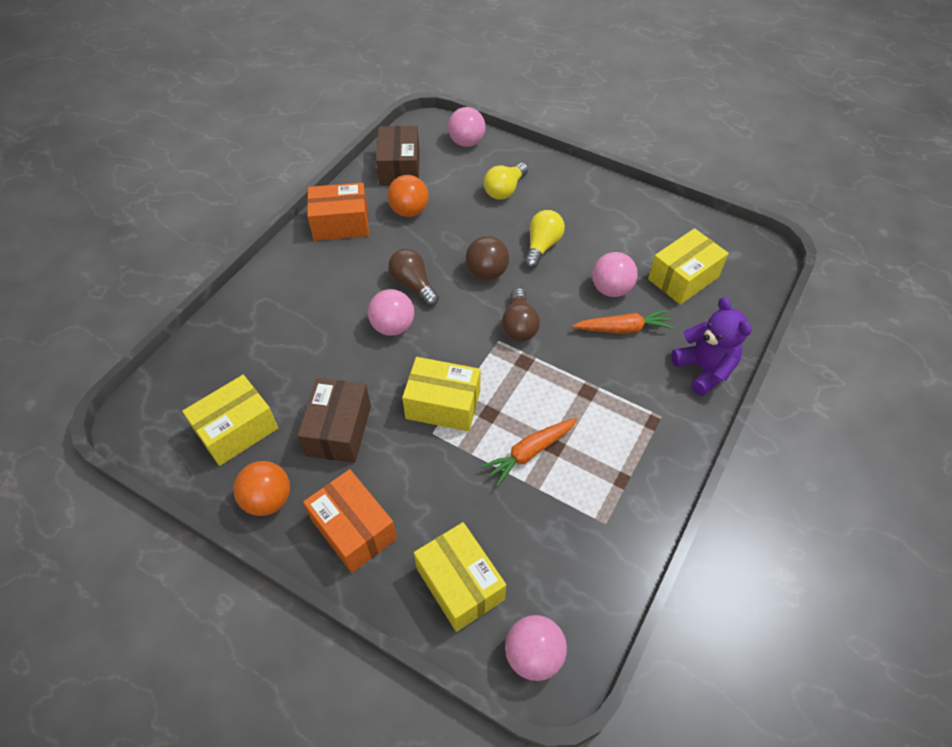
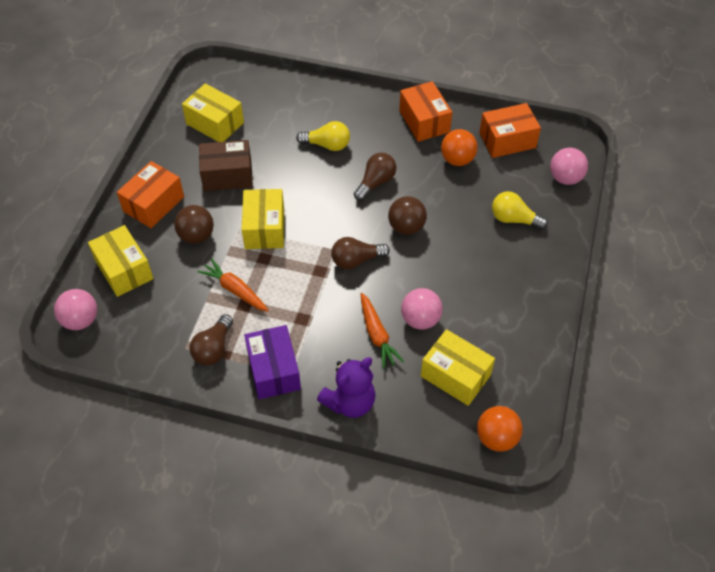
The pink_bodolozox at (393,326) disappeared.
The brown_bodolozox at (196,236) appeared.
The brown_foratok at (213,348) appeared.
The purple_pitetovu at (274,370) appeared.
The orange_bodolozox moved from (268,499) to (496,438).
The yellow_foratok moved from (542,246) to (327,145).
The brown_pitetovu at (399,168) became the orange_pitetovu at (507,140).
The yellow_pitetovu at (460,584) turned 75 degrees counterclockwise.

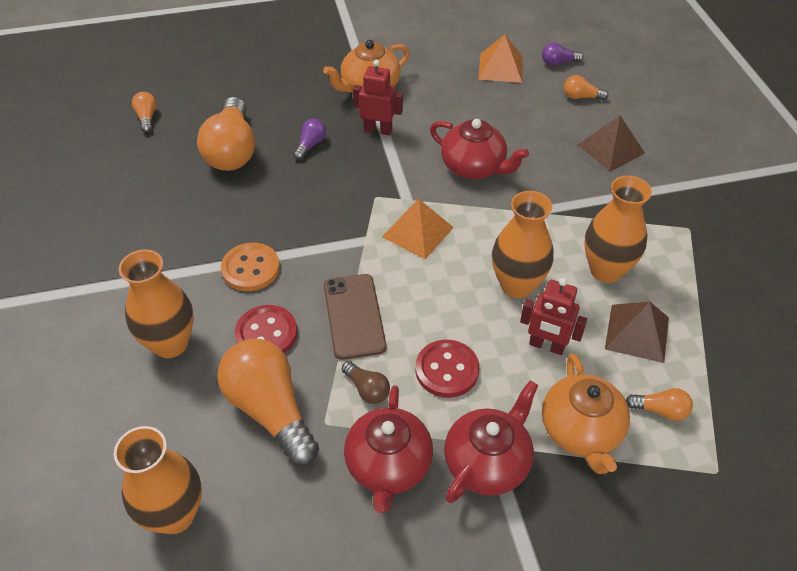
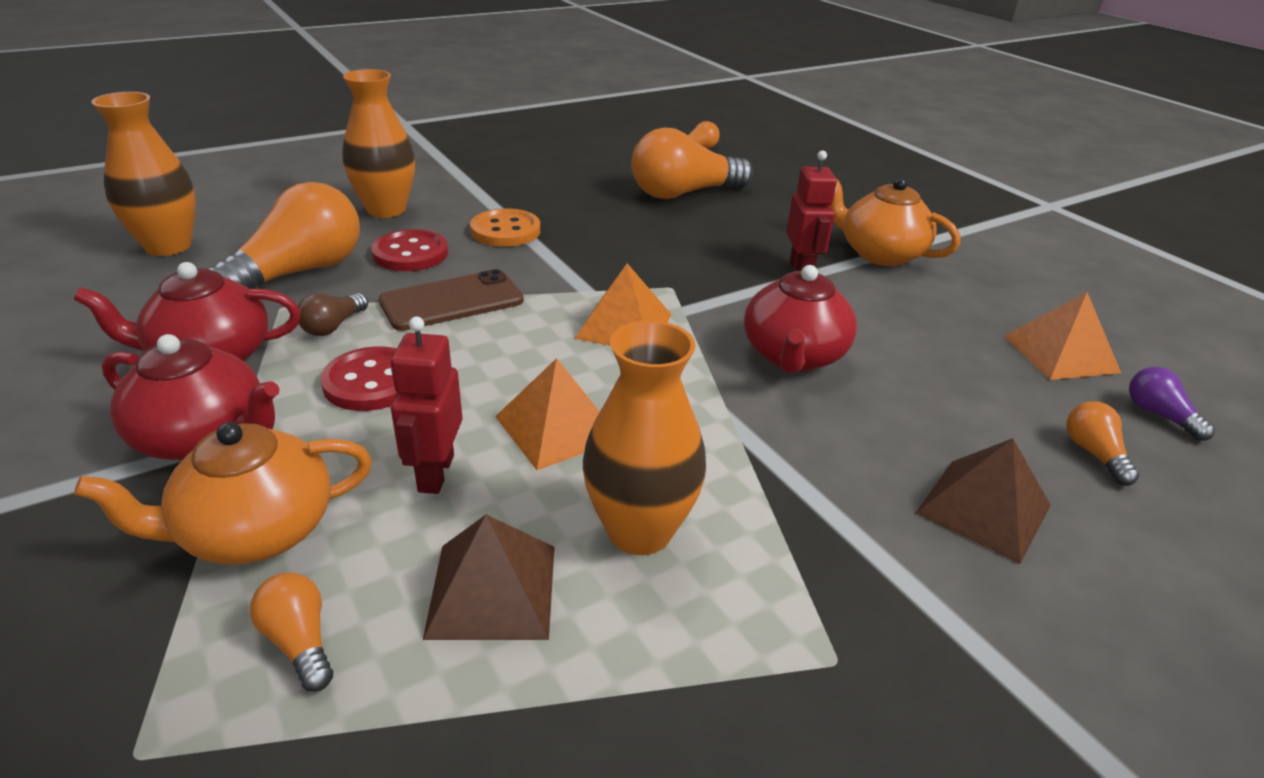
The purple_foratok at (310,145) disappeared.
The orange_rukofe at (517,285) was replaced by the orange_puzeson at (557,427).
The orange_foratok at (660,410) turned 150 degrees clockwise.

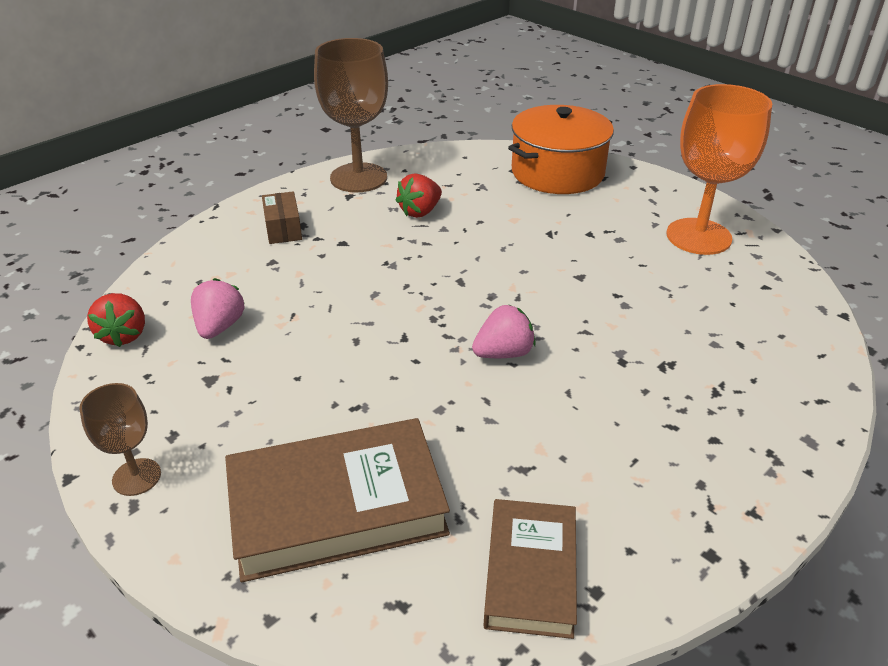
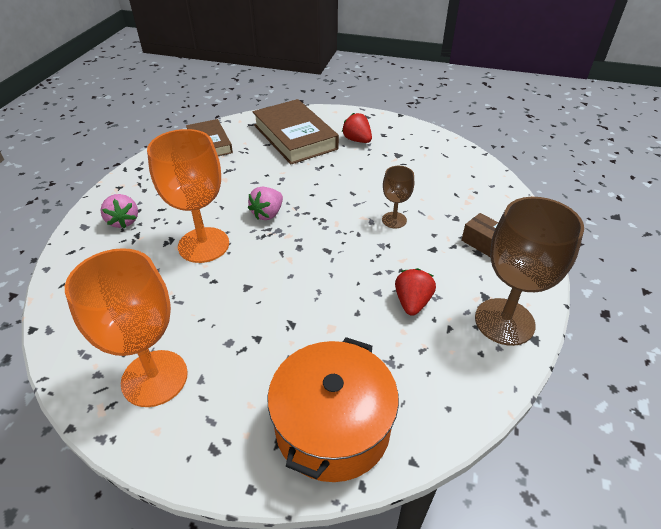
The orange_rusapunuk at (203,245) appeared.
The brown_rusapunuk moved from (136,477) to (394,220).
The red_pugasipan moved from (124,335) to (357,140).
The pink_pugasipan moved from (219,327) to (124,221).
The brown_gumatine at (337,506) turned 75 degrees counterclockwise.

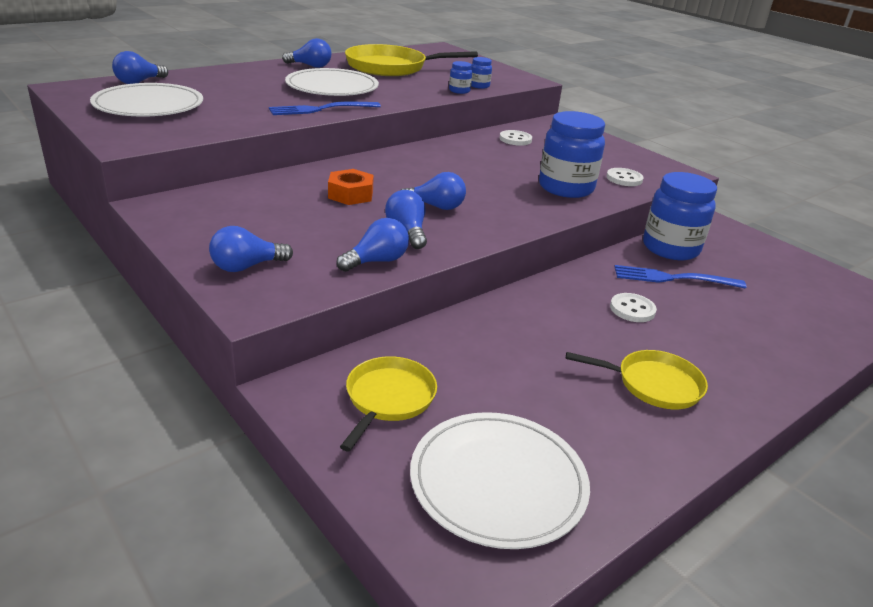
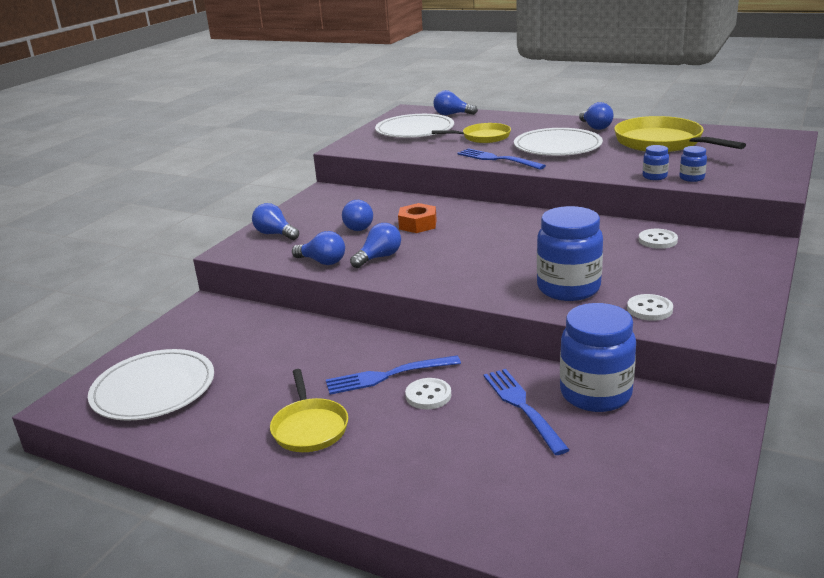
The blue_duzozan at (388,375) appeared.
The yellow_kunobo moved from (388,399) to (483,137).
The blue_foratok moved from (436,206) to (357,226).

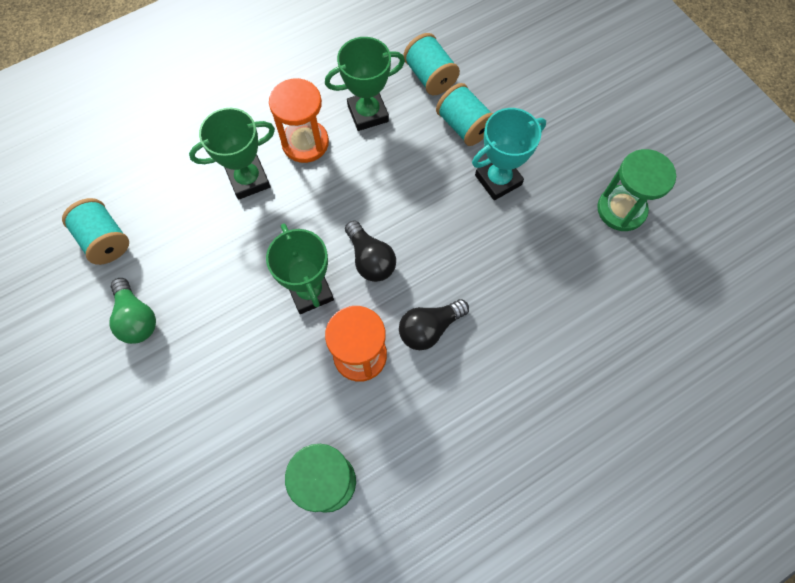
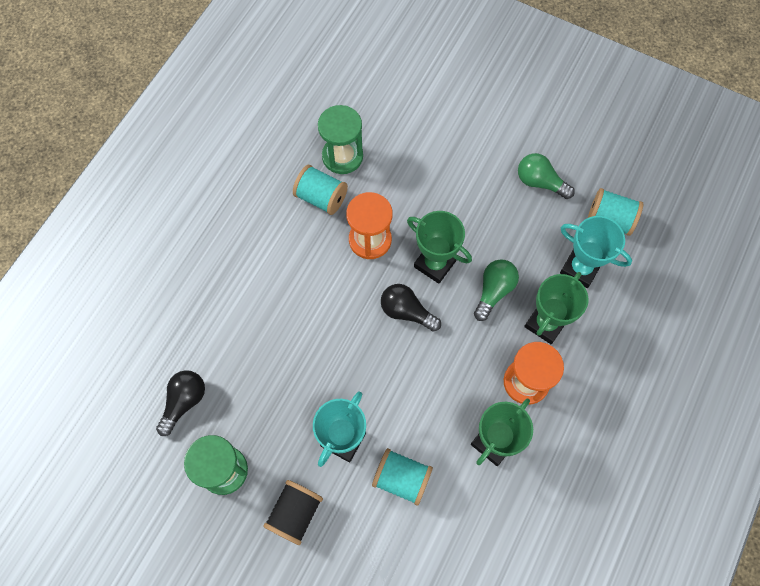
The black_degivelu at (295,513) appeared.
The green_foratok at (494,291) appeared.
The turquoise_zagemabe at (580,268) appeared.
The black_foratok moved from (429,328) to (184,402).
The turquoise_degivelu moved from (430,77) to (321,198).

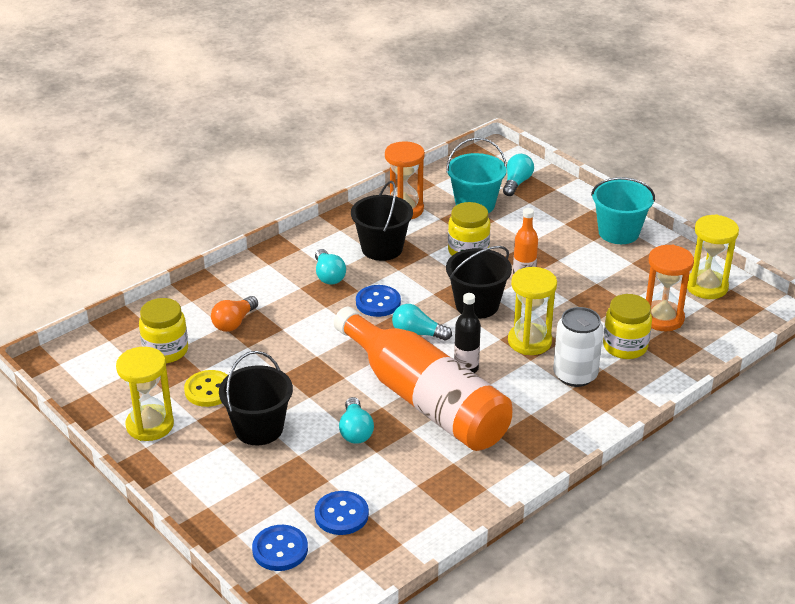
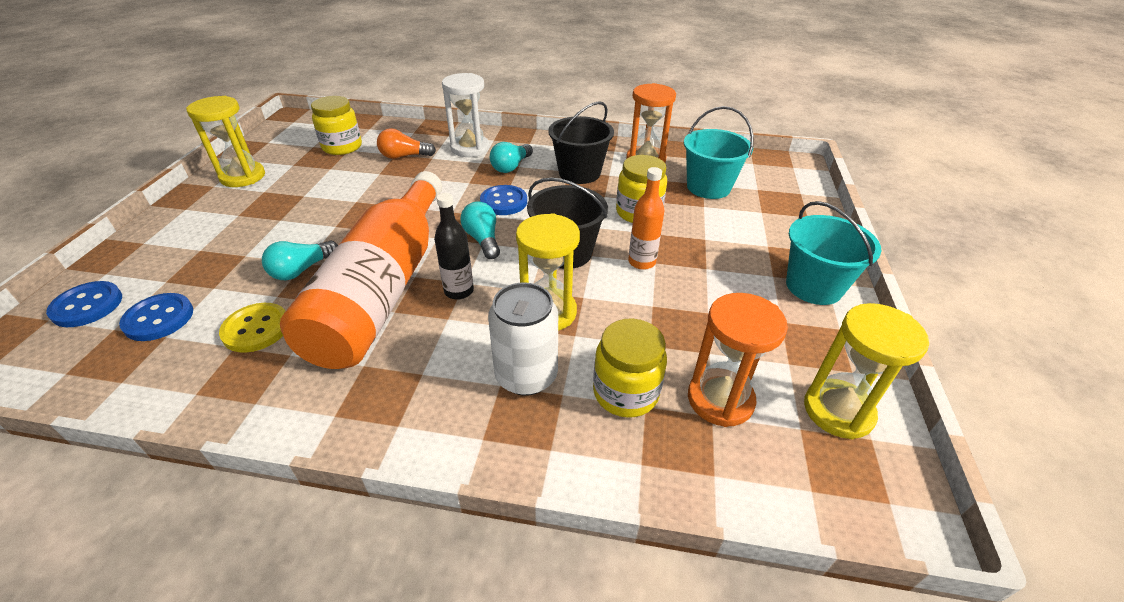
The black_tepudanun at (259,428) disappeared.
The turquoise_foratok at (516,183) disappeared.
The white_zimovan at (470,148) appeared.
The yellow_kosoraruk moved from (209,390) to (256,329).

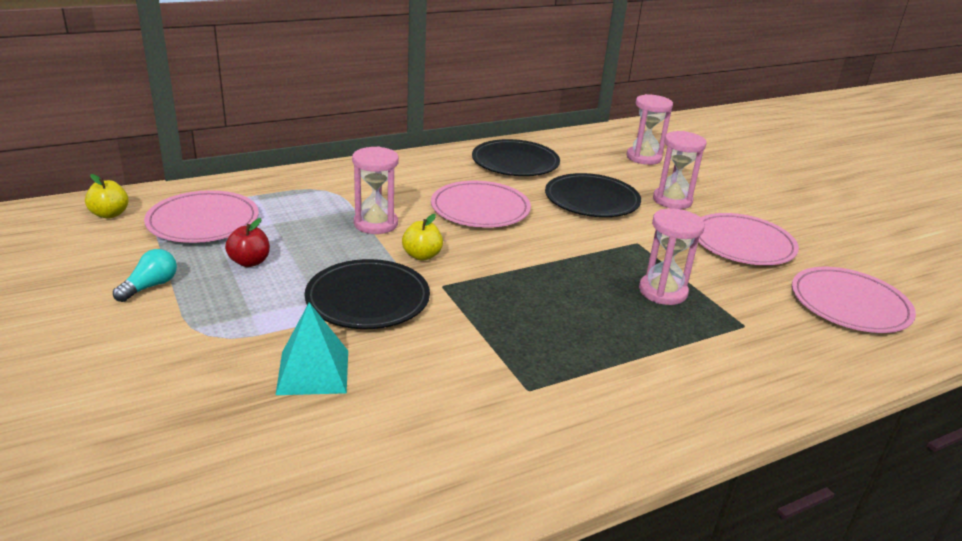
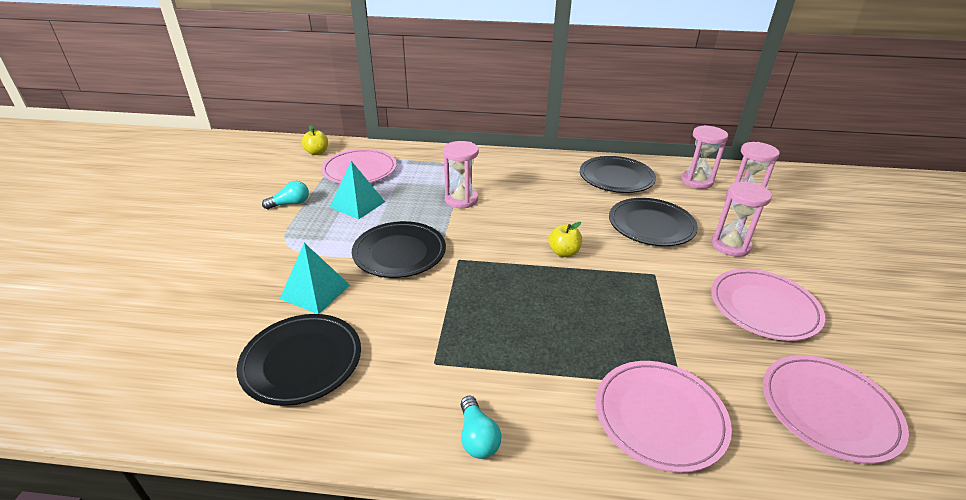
The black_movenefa at (302,361) appeared.
The turquoise_foratok at (477,437) appeared.
The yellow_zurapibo moved from (422,256) to (564,252).
The pink_movenefa moved from (480,209) to (659,417).
The pink_zimovan moved from (662,291) to (696,181).
The red_zurapibo at (249,262) was replaced by the turquoise_puzeson at (357,204).

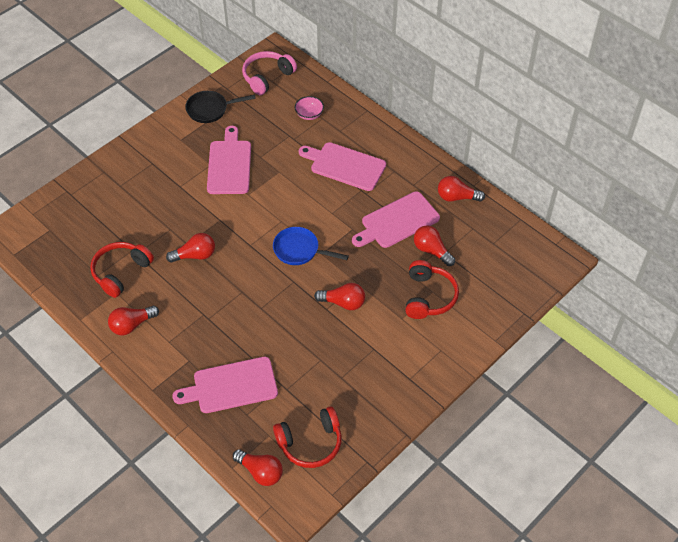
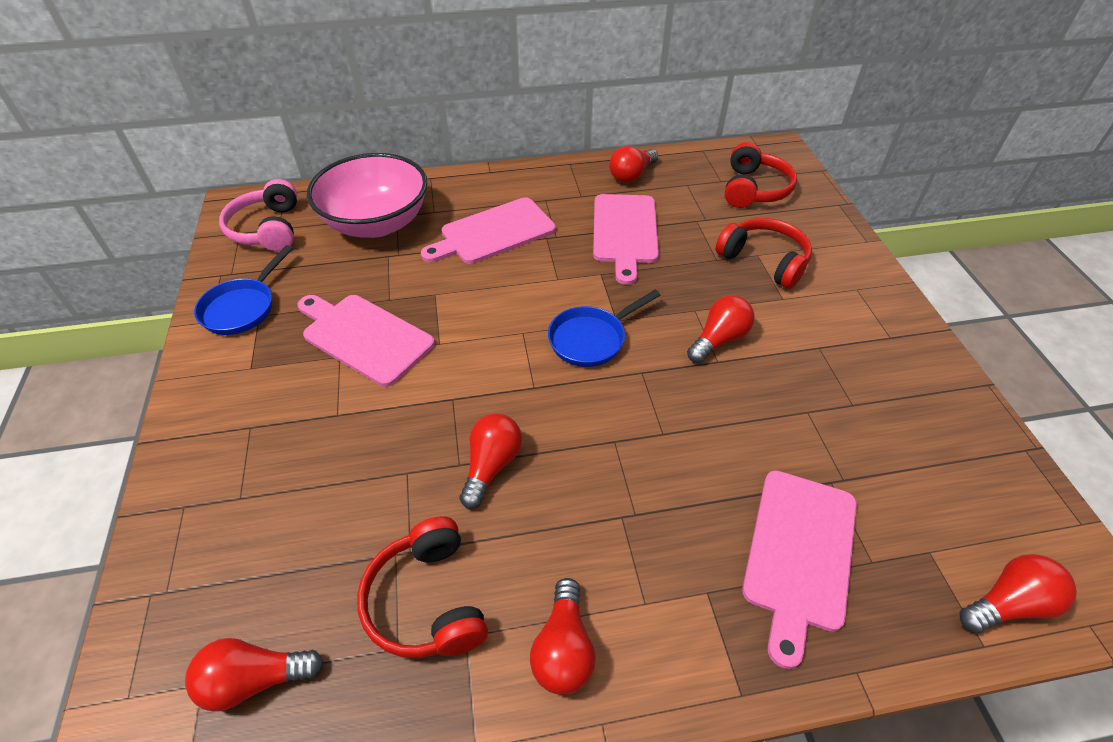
The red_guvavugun moved from (310,443) to (754,189).
The red_foratok moved from (431,251) to (255,679).
The black_kunobo at (210,109) became the blue_kunobo at (242,308).
The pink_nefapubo at (309,114) changed to 2.48 times the size.

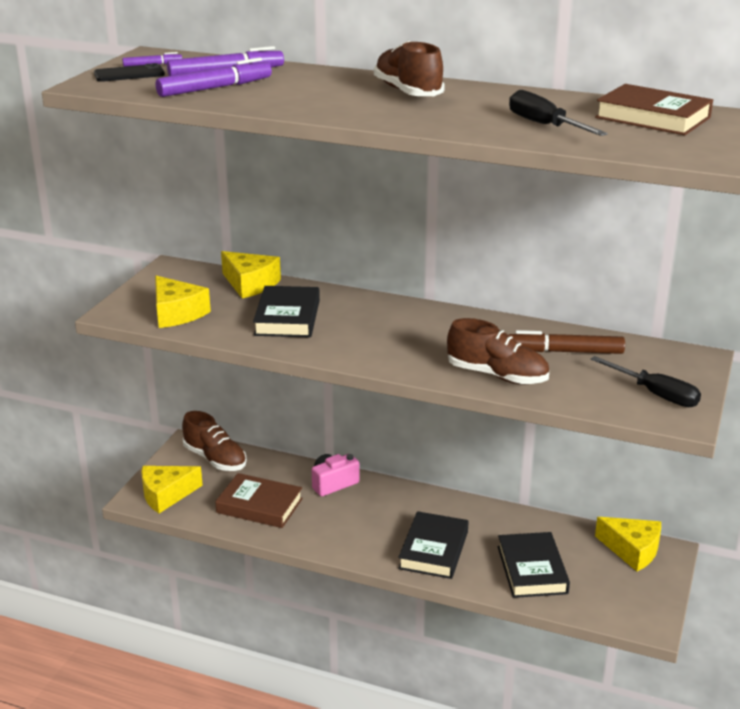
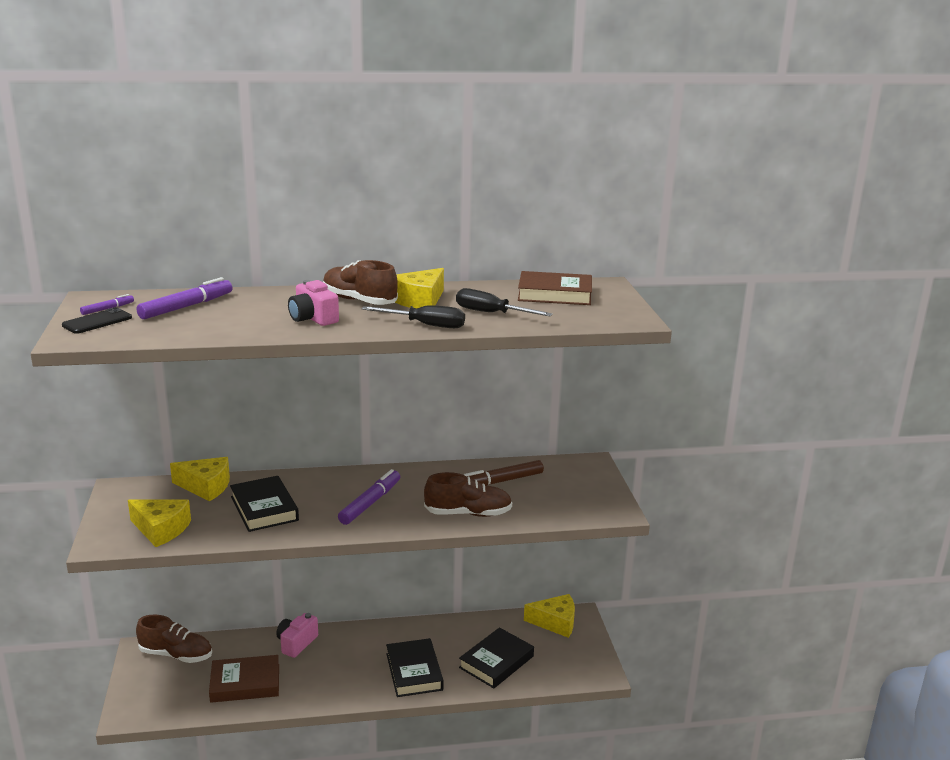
The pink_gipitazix at (313,318) appeared.
The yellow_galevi moved from (166,495) to (419,300).
The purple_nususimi moved from (215,88) to (370,503).
The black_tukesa moved from (655,394) to (425,325).
The black_gumatine at (532,570) turned 75 degrees clockwise.

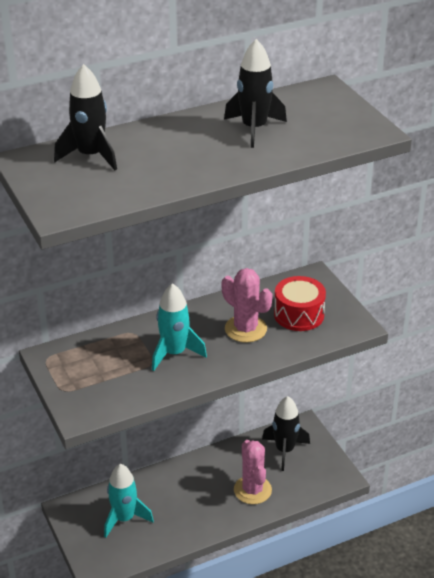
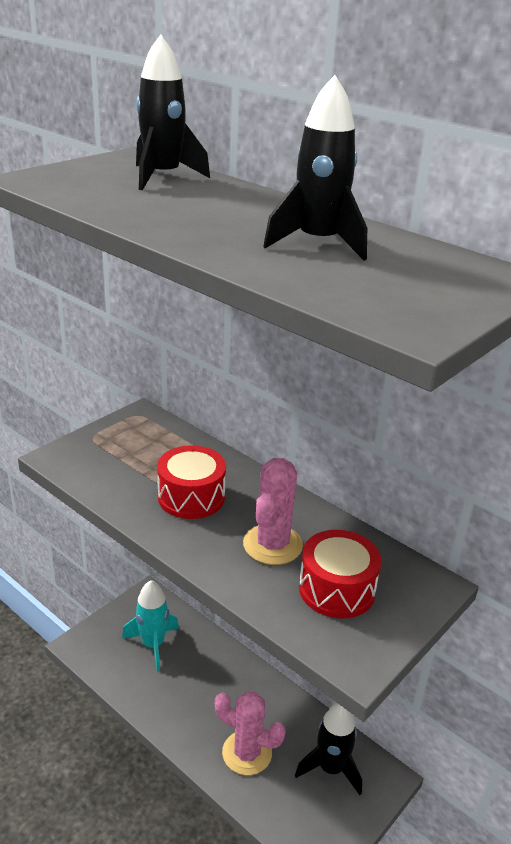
The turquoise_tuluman at (174,353) was replaced by the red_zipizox at (191,497).
The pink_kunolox at (252,490) turned 60 degrees clockwise.

